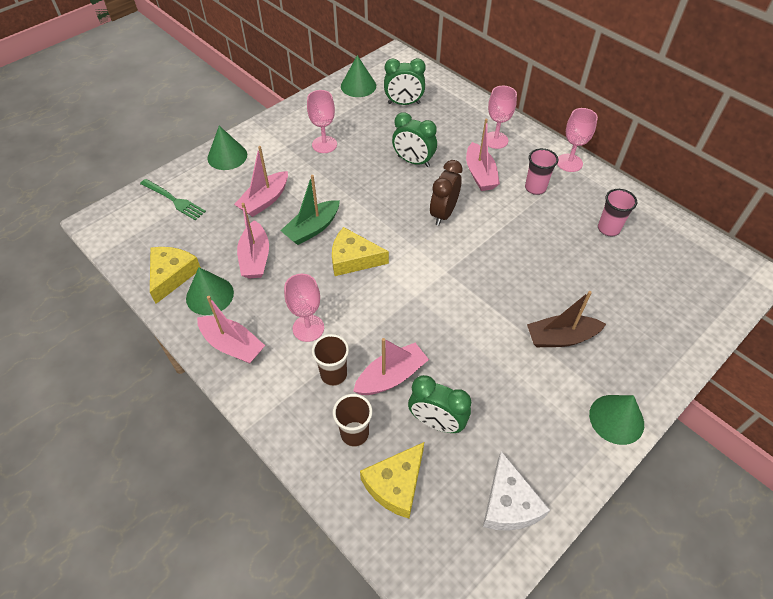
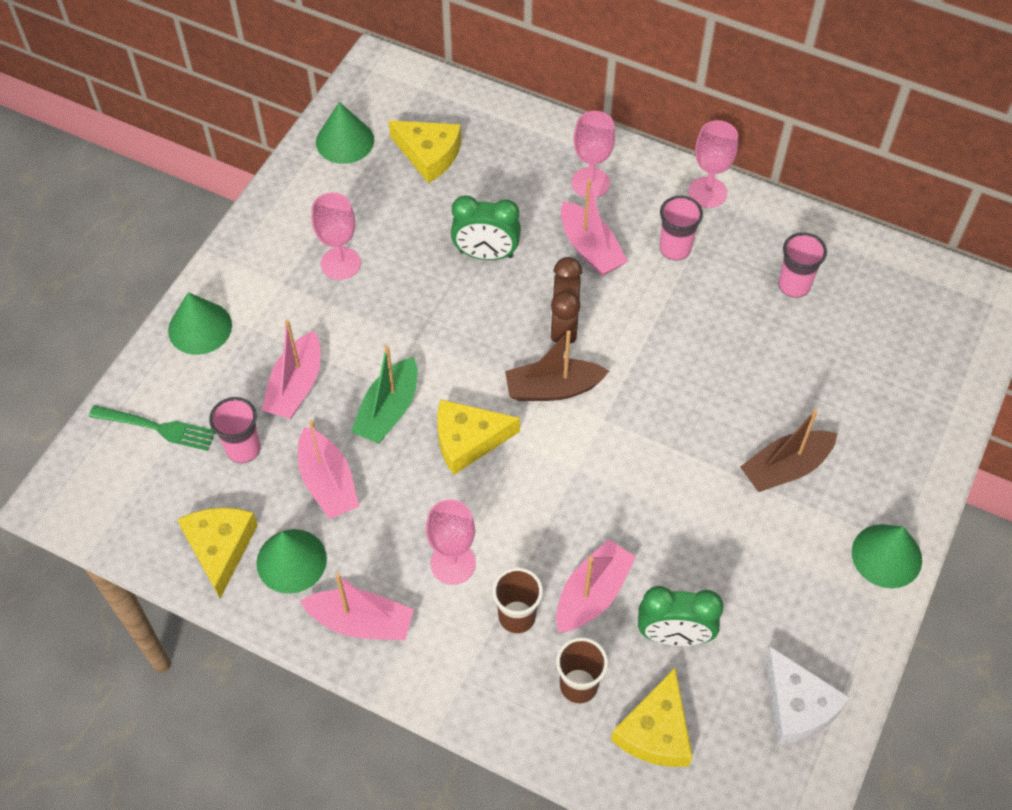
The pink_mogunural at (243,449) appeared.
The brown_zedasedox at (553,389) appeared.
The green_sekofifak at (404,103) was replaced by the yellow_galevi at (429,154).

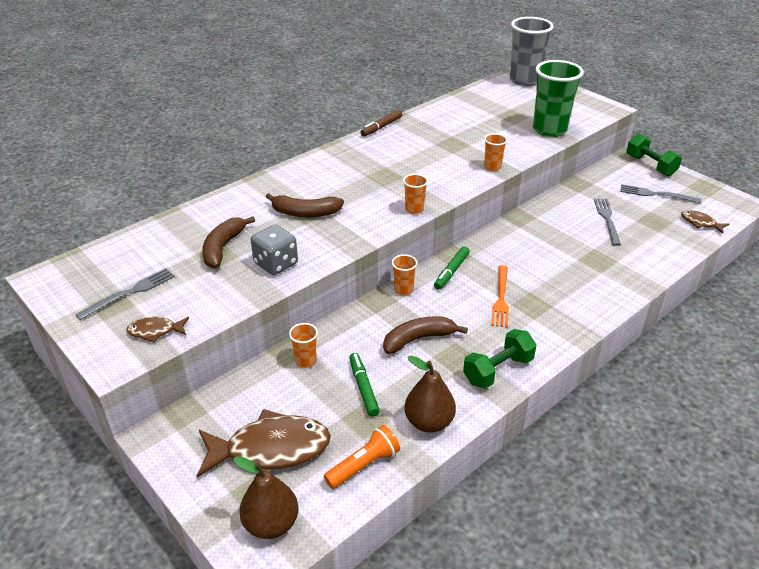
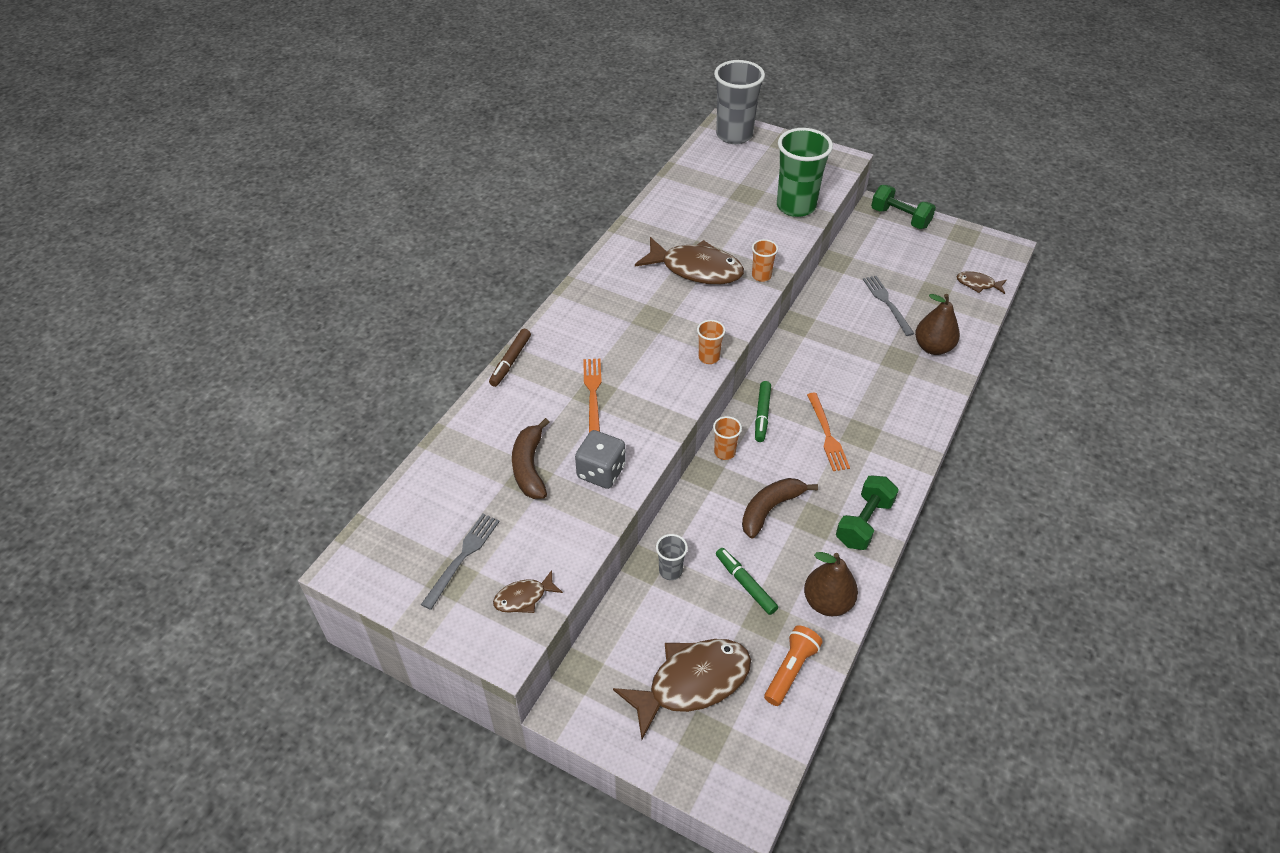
The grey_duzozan at (656,194) disappeared.
The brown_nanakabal at (696,269) appeared.
The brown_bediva moved from (271,524) to (933,347).
The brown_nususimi moved from (381,127) to (510,361).
The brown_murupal at (305,213) was replaced by the orange_duzozan at (593,394).
The orange_mogunural at (305,361) became the grey_mogunural at (670,571).

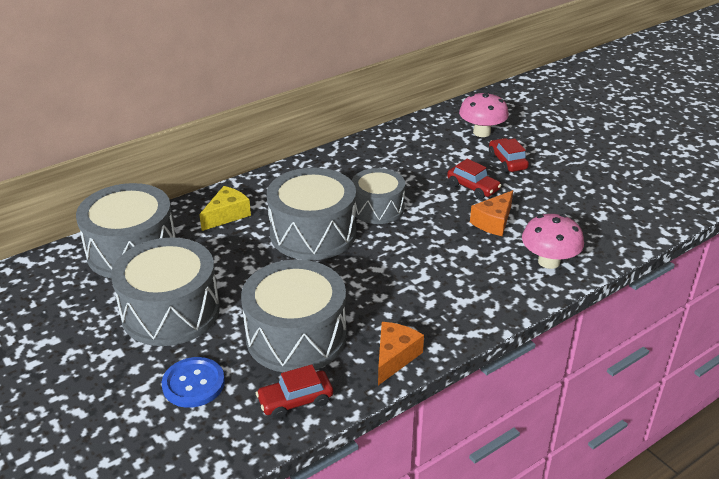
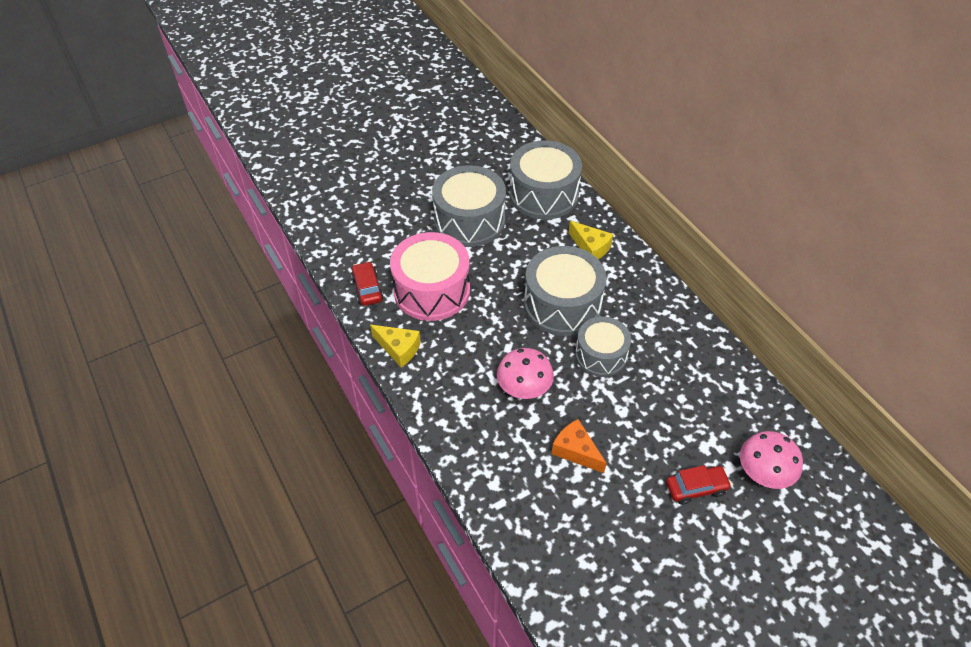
The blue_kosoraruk at (193,384) disappeared.
The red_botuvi at (473,187) disappeared.
The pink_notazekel moved from (549,261) to (524,389).
The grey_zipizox at (296,336) became the pink_zipizox at (432,290).
The orange_galevi at (394,357) became the yellow_galevi at (399,349).

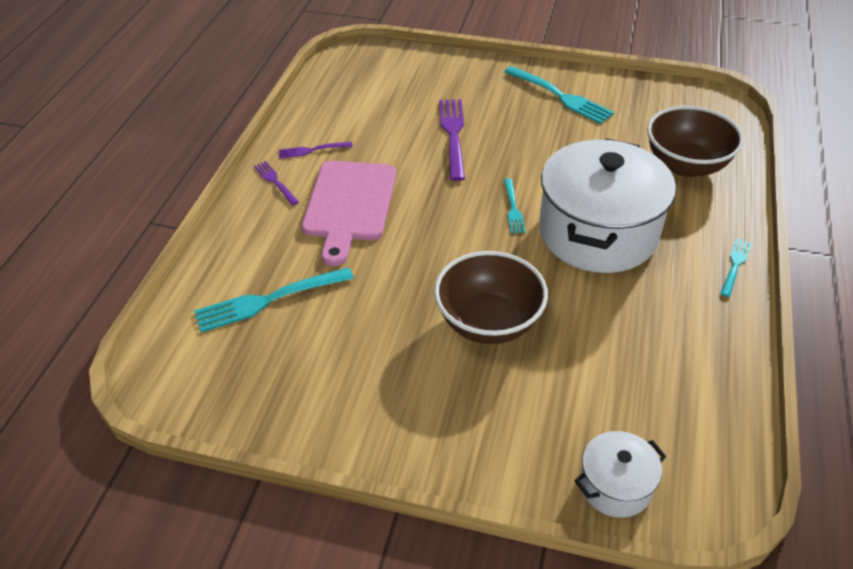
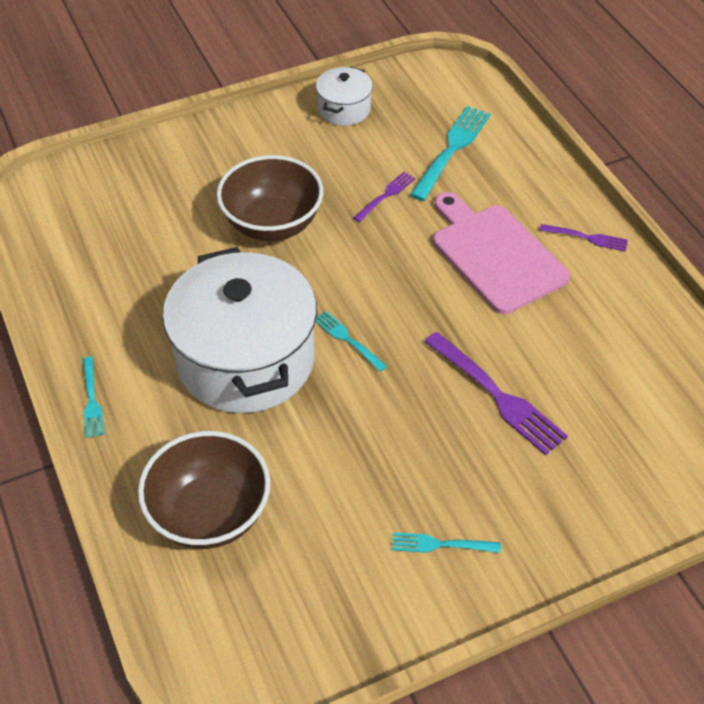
The purple_duzozan moved from (312,150) to (386,195).
The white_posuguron moved from (615,486) to (344,109).
The turquoise_duzozan at (561,96) changed to 0.55 times the size.

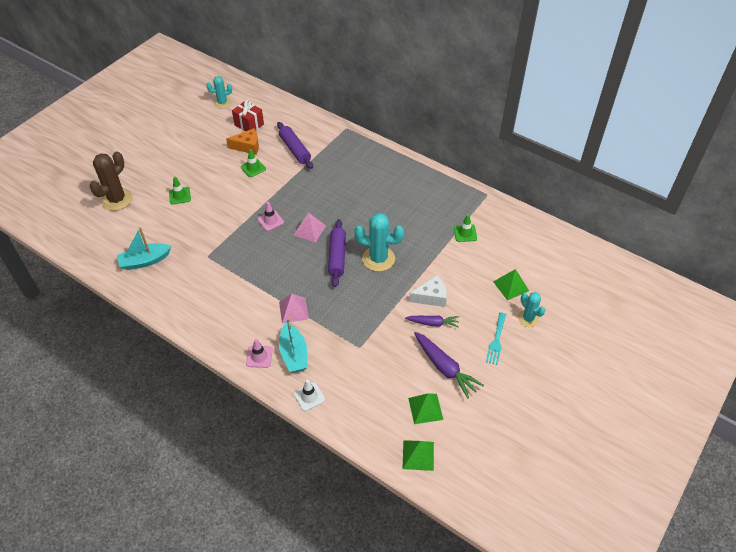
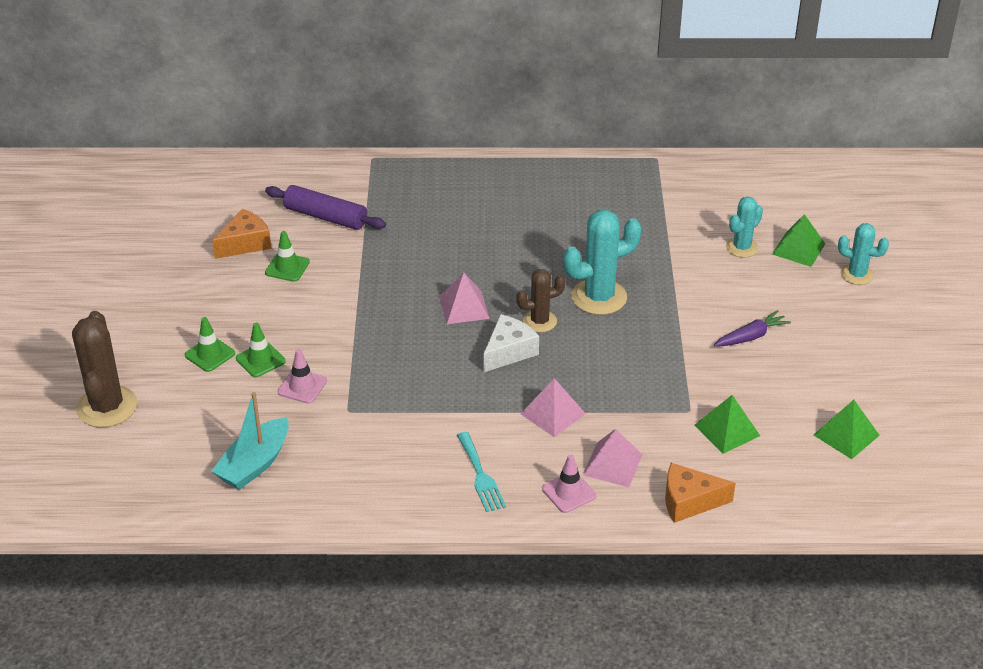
The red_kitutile at (249,125) disappeared.
The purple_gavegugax at (445,368) disappeared.
The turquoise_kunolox moved from (222,103) to (742,247).
The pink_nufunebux moved from (270,220) to (302,386).
The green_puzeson moved from (418,455) to (727,430).
The white_galevi moved from (431,297) to (508,351).
The green_nufunebux moved from (465,233) to (260,360).
The turquoise_duzozan moved from (496,341) to (480,475).
The turquoise_zedasedox at (294,354) was replaced by the pink_puzeson at (612,464).
The white_nufunebux at (309,396) was replaced by the orange_galevi at (689,501).
The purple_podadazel at (337,257) was replaced by the brown_kunolox at (540,321).

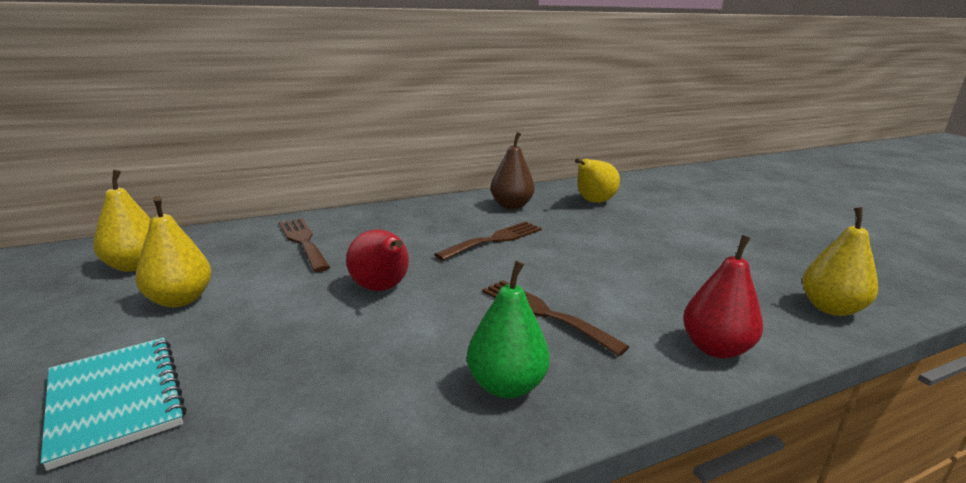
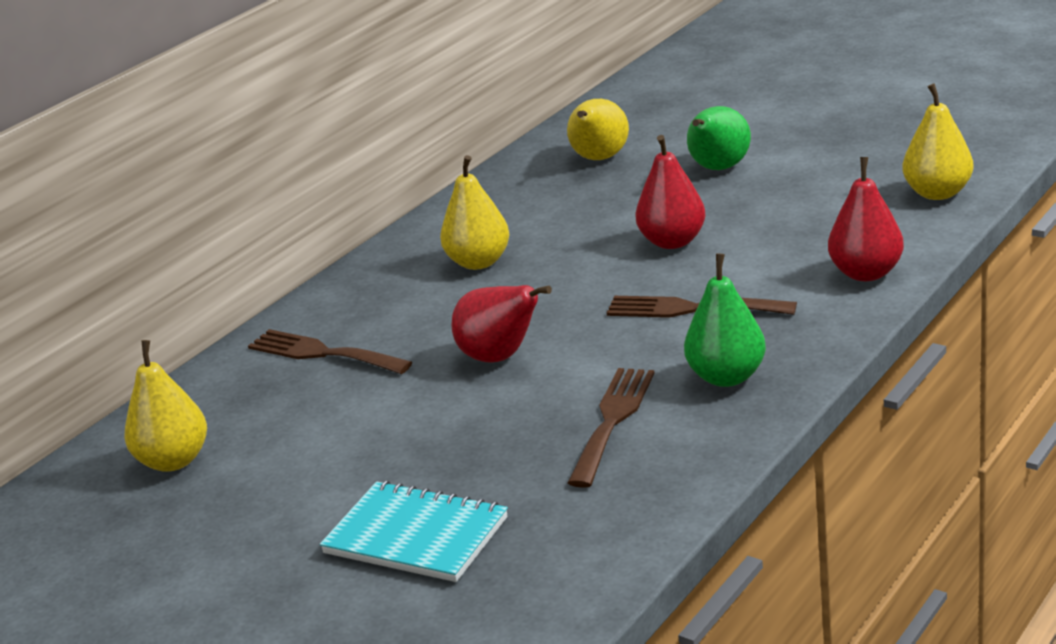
The brown_bediva at (511,206) disappeared.
The red_bediva at (672,242) appeared.
The green_bediva at (718,169) appeared.
The yellow_bediva moved from (180,300) to (479,262).
The brown_duzozan moved from (494,240) to (612,420).

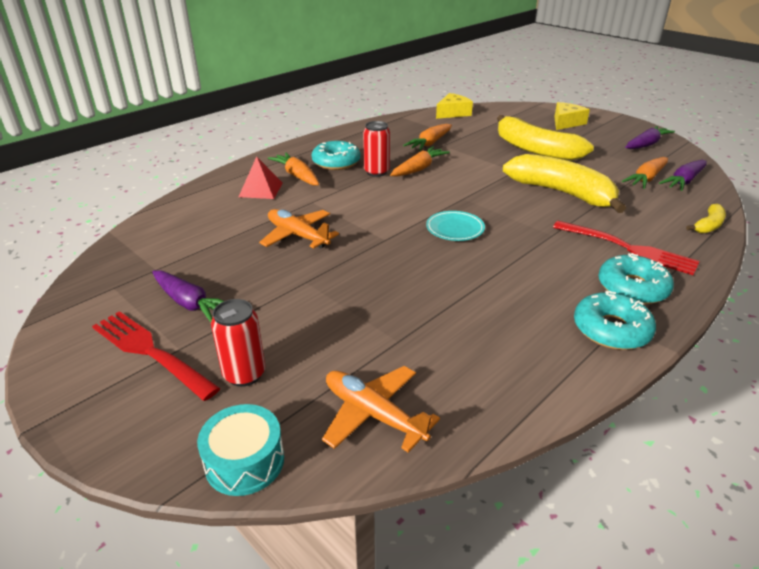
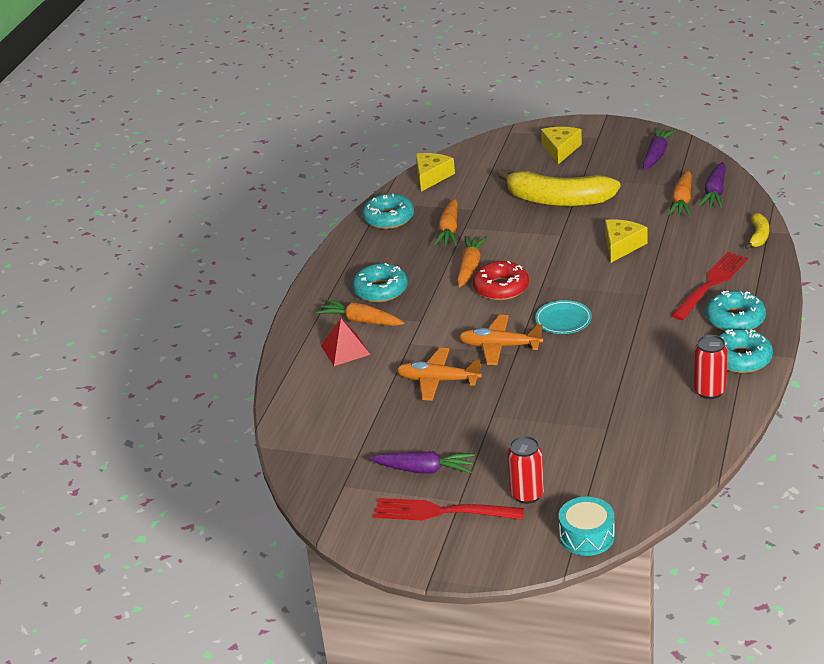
The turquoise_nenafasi at (389,218) appeared.
The red_nenafasi at (501,288) appeared.
The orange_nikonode moved from (373,414) to (500,346).
The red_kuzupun moved from (376,172) to (709,391).
The yellow_murupal at (562,193) was replaced by the yellow_galevi at (621,246).
The red_duzozan at (627,248) turned 60 degrees counterclockwise.

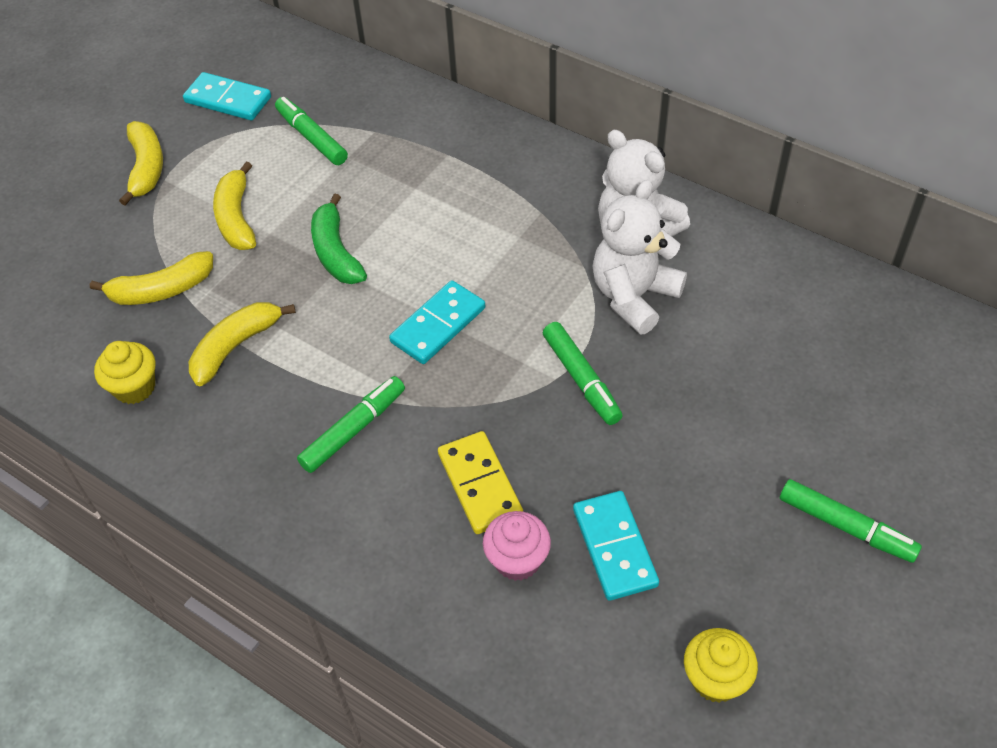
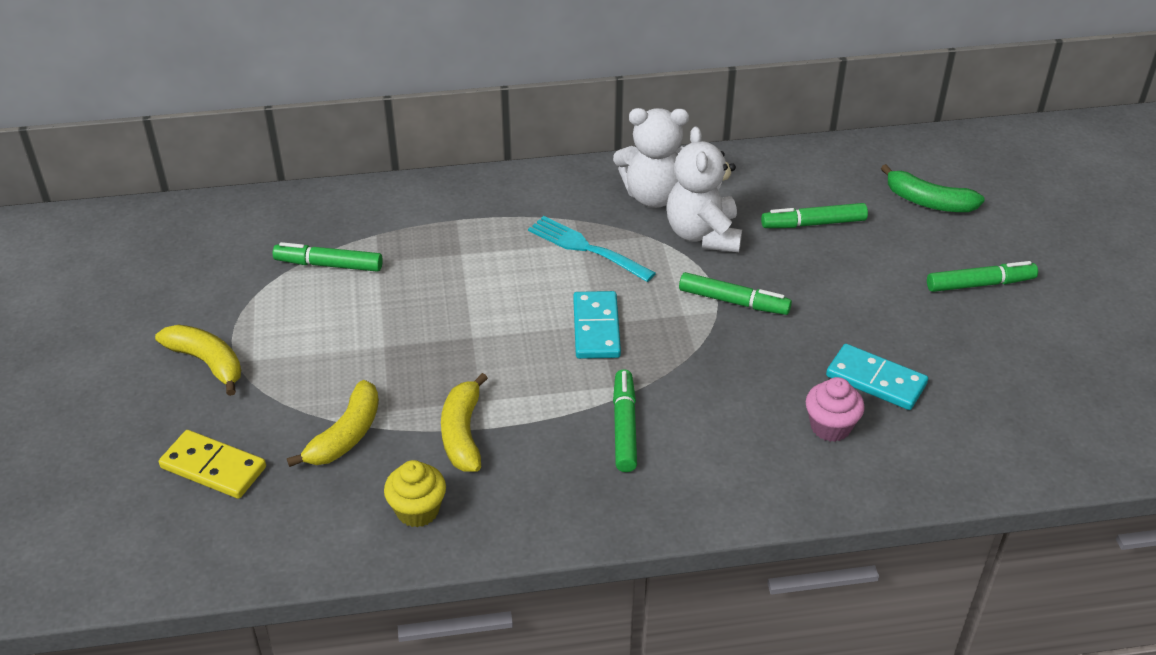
The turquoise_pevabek at (228,100) disappeared.
The yellow_murupal at (236,218) disappeared.
The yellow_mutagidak at (715,679) disappeared.
The turquoise_duzozan at (586,248) appeared.
The green_nususimi at (813,223) appeared.
The green_murupal moved from (336,252) to (928,202).
The yellow_pevabek moved from (479,485) to (213,467).

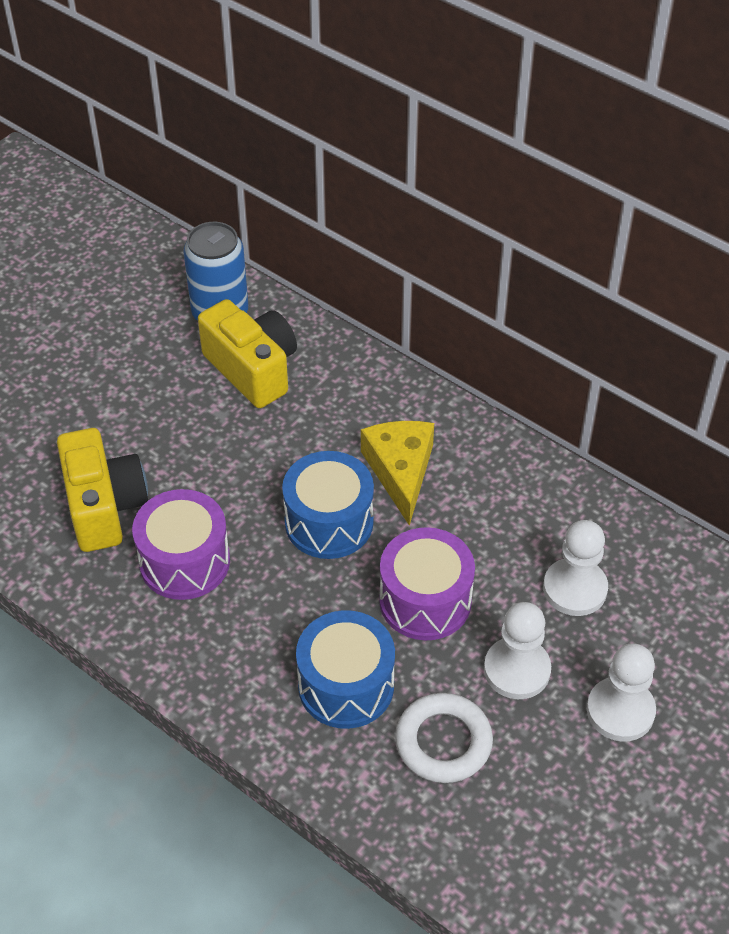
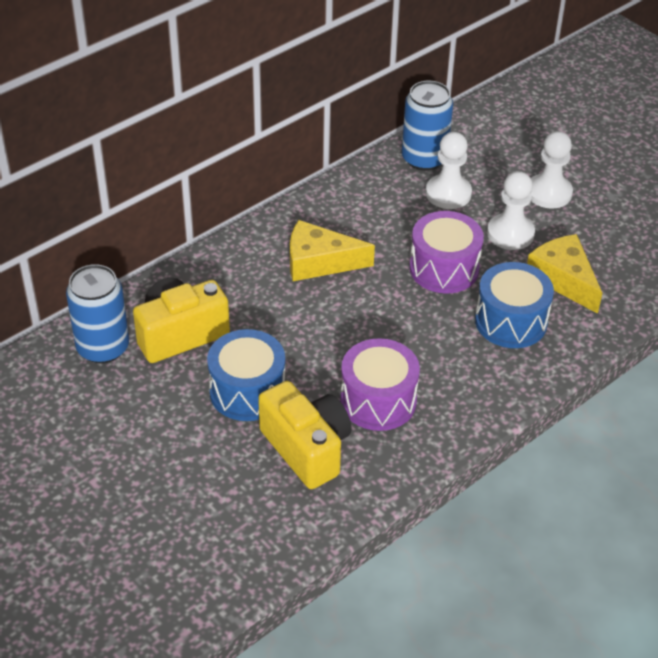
The blue_kuzupun at (424,159) appeared.
The blue_zipizox moved from (329,522) to (247,391).
The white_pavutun at (443,742) was replaced by the yellow_galevi at (563,279).
The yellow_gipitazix at (104,507) turned 60 degrees clockwise.

